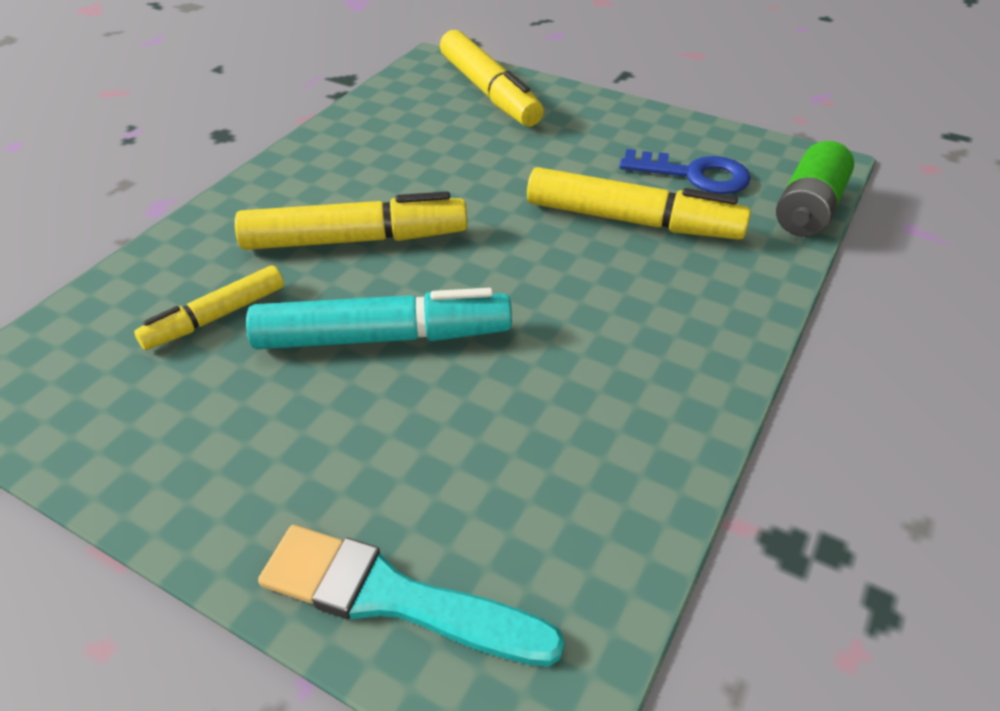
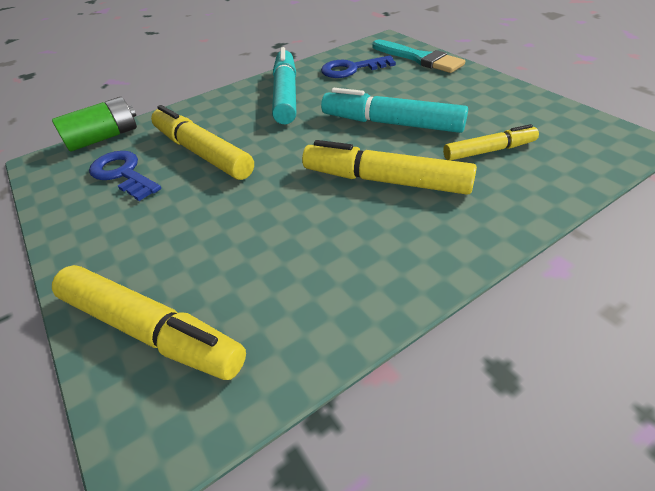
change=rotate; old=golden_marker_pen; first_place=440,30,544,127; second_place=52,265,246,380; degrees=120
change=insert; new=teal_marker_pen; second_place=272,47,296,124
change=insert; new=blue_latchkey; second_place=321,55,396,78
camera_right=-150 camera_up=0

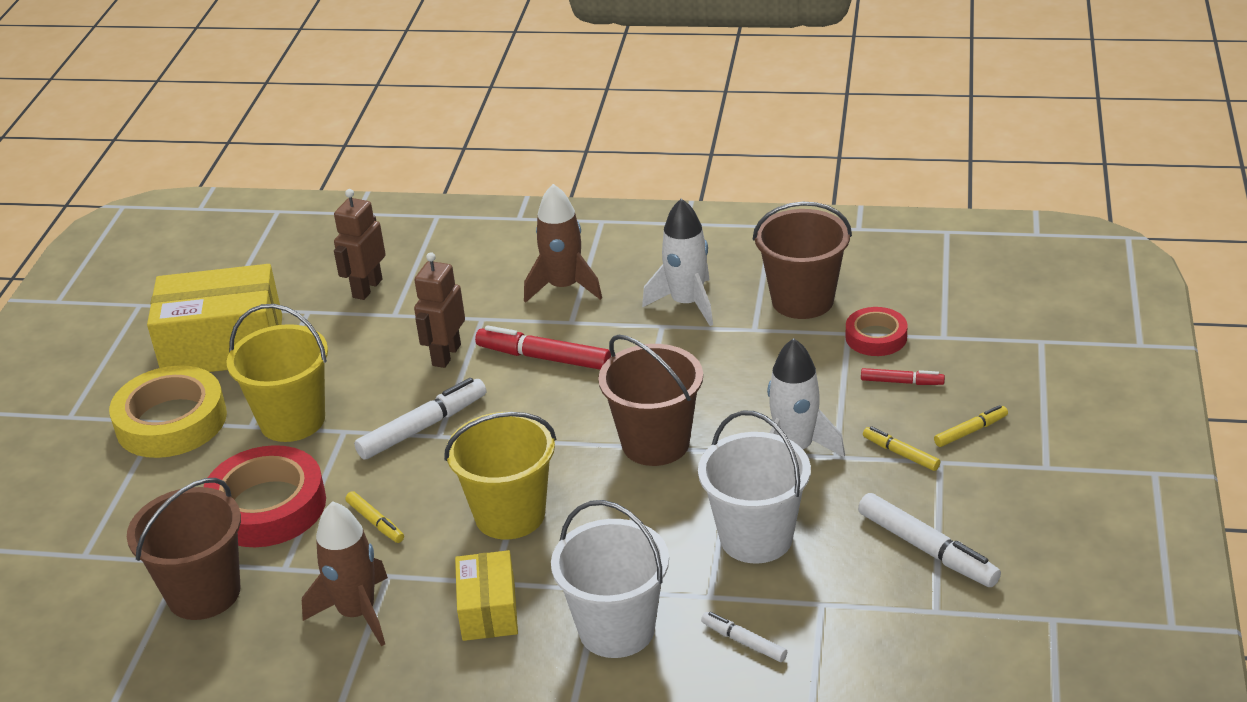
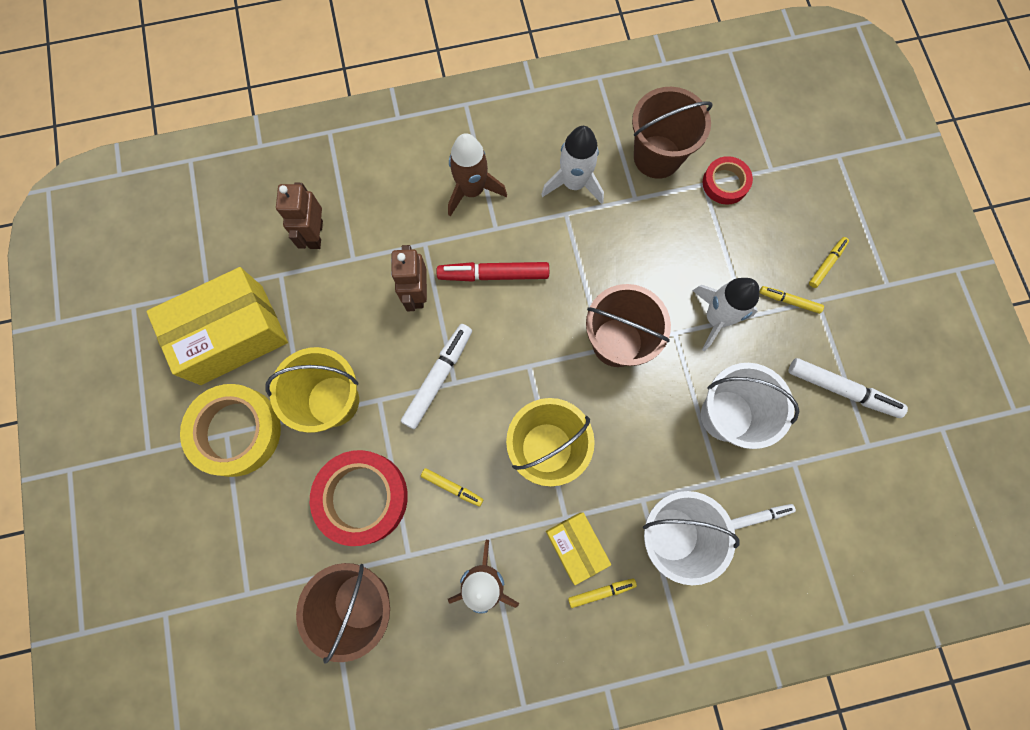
change=delete; old=crimson_marker_pen; first_place=861,368,945,385
change=rotate; old=pure_white_marker_pen; first_place=701,612,787,662; second_place=731,504,796,530; degrees=150
change=insert; new=golden_marker_pen; second_place=568,579,637,608
camera_right=-25 camera_up=40

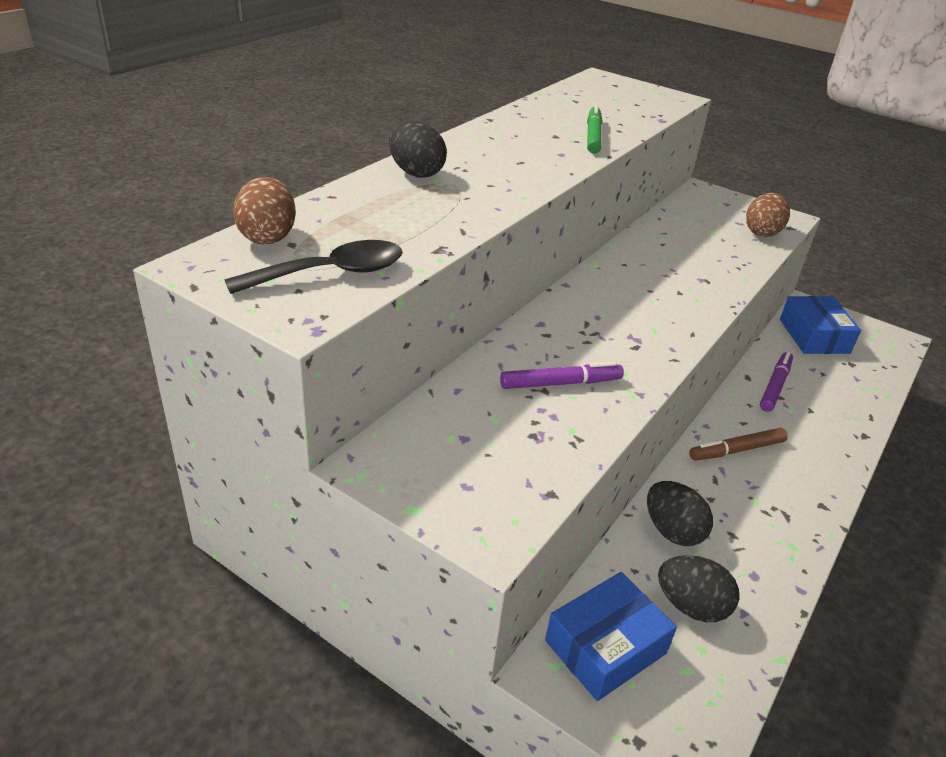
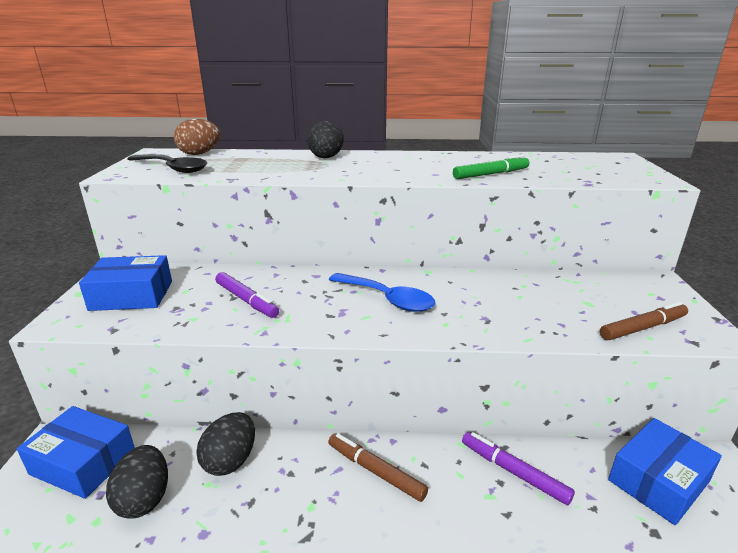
change=replace; old=dark_brown_toy_egg; new=dark_brown_marker_pen; first_place=746,193,790,237; second_place=600,302,688,340
change=rotate; old=royal_purple_marker_pen; first_place=760,352,793,412; second_place=462,432,575,505; degrees=-135
change=insert; new=blue_package; second_place=79,255,172,311
change=insert; new=blue_tablespoon; second_place=329,273,435,312
camera_right=60 camera_up=-10

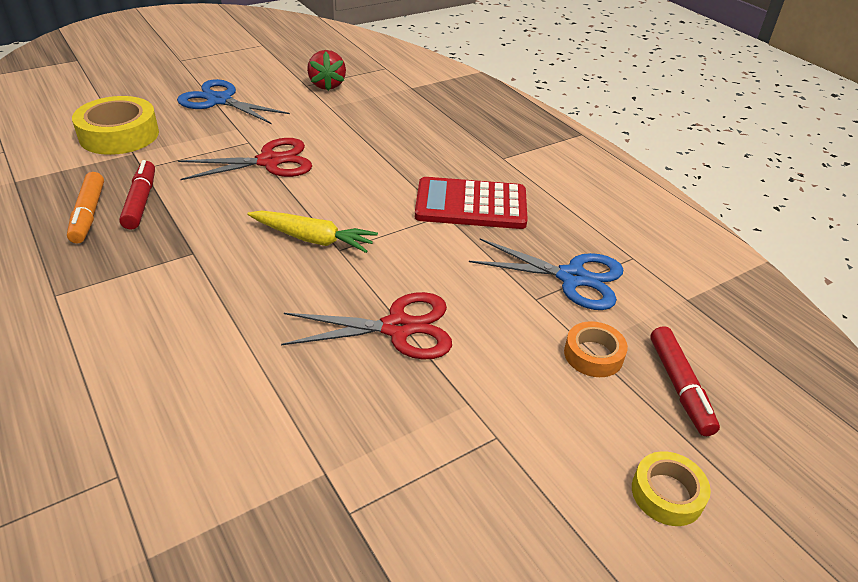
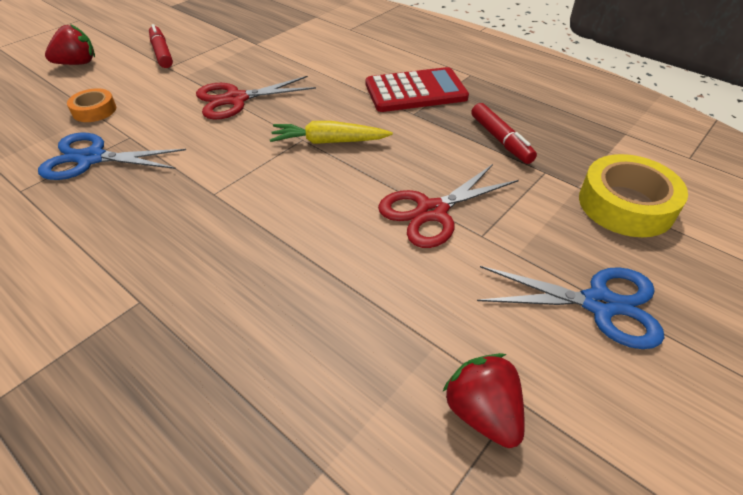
change=delete; old=orange-coloured_marker_pen; first_place=67,172,104,243
change=move; old=crimson_pocket_calculator; first_place=415,177,528,229; second_place=366,67,469,112
change=move; old=crimson_marker_pen; first_place=650,326,720,436; second_place=149,24,173,68
change=replace; old=golden_tape; new=crimson_strawberry; first_place=632,451,711,526; second_place=45,24,95,65
camera_right=165 camera_up=5

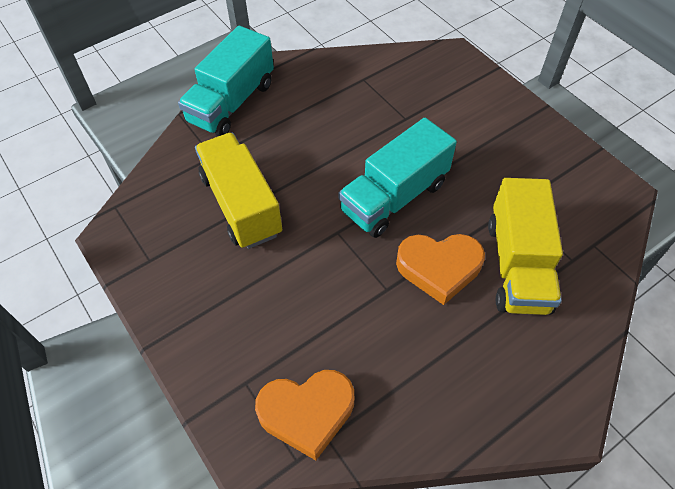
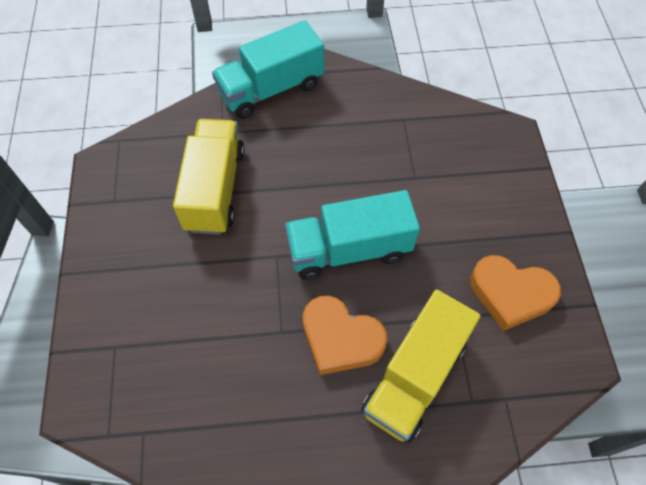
change=move; old=orange-coloured_heart; first_place=255,370,354,460; second_place=470,255,561,331
camera_right=30 camera_up=5

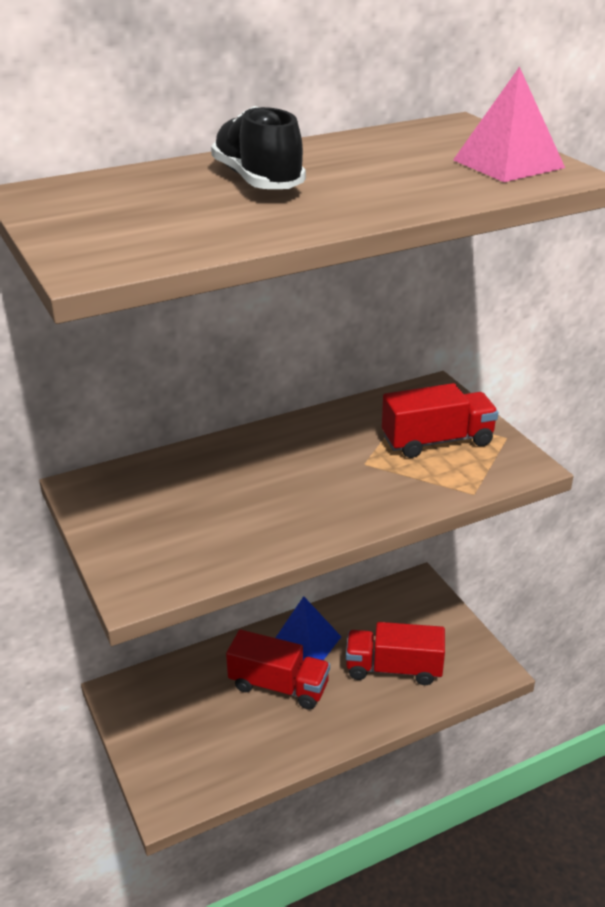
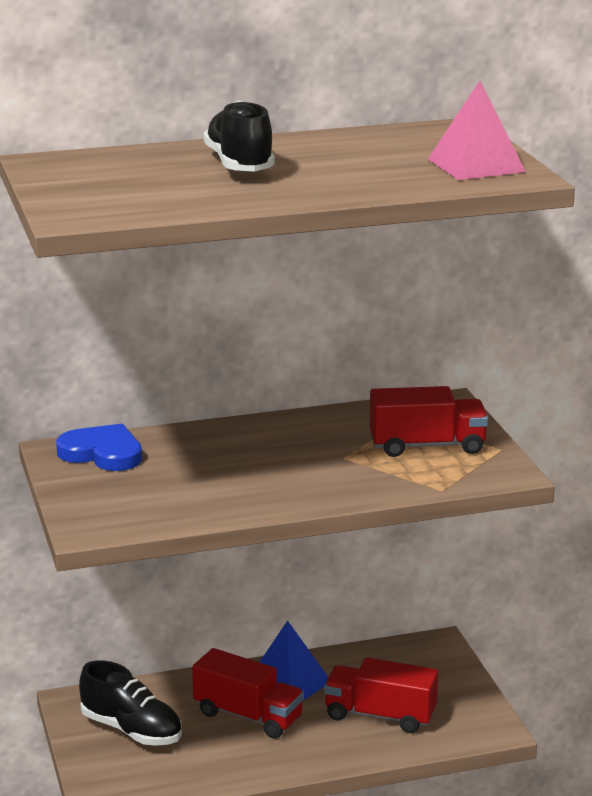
change=insert; new=blue_heart; second_place=56,424,142,471
change=insert; new=black_sneaker; second_place=79,660,182,746
camera_right=10 camera_up=-10

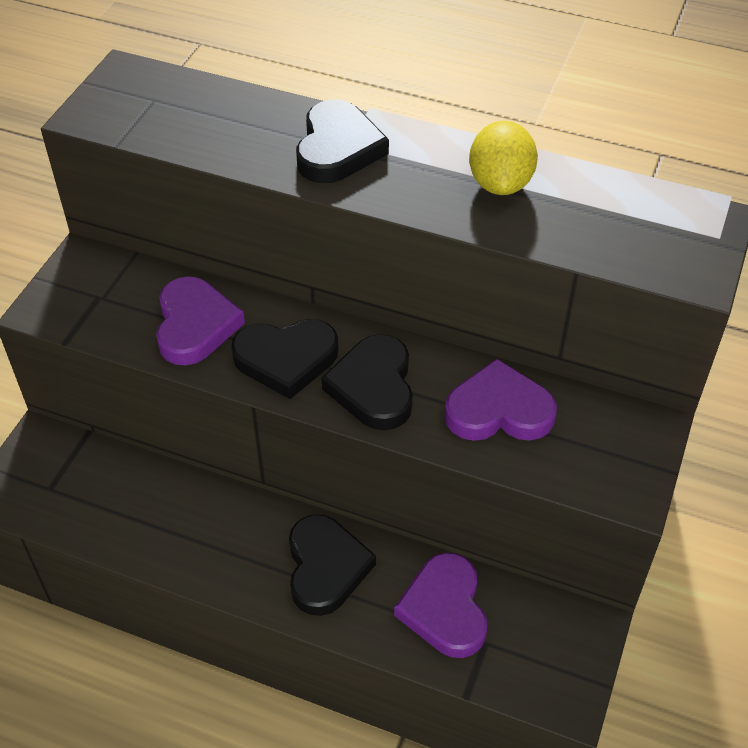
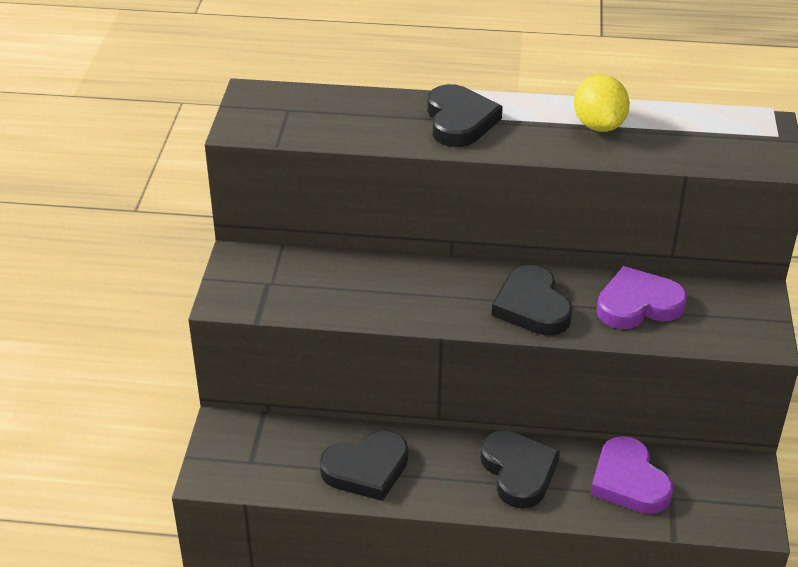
change=delete; old=royal_purple_heart; first_place=156,276,245,365
change=move; old=black_heart; first_place=231,319,338,399; second_place=320,431,408,501
camera_right=-15 camera_up=-10

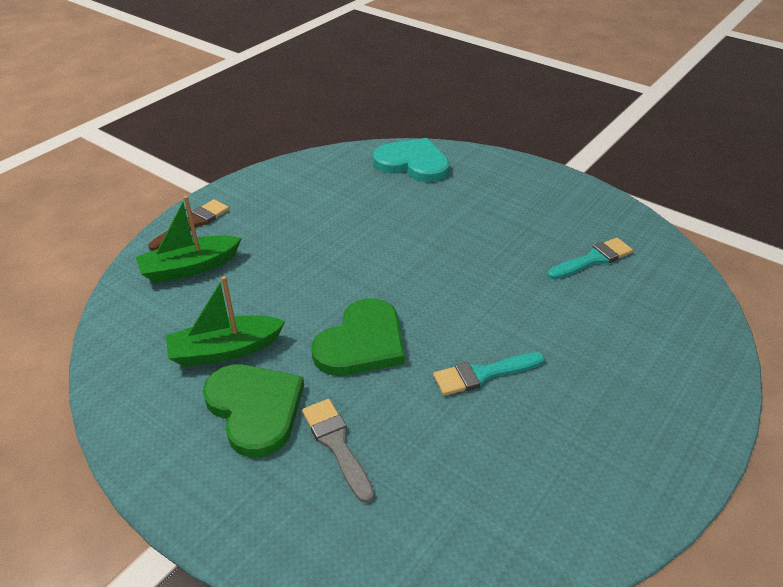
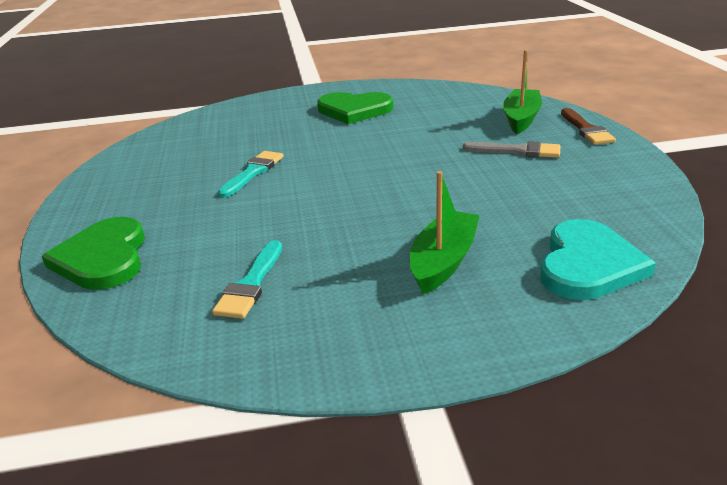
change=rotate; old=teal_heart; first_place=373,138,450,182; second_place=540,219,656,300; degrees=-45
change=move; old=emerald_sailboat; first_place=166,276,286,367; second_place=410,171,480,294
change=move; old=emerald_heart; first_place=311,298,405,376; second_place=42,217,145,290
change=move; old=ash-grey_brush; first_place=302,399,374,503; second_place=463,141,560,158
camera_right=135 camera_up=-10

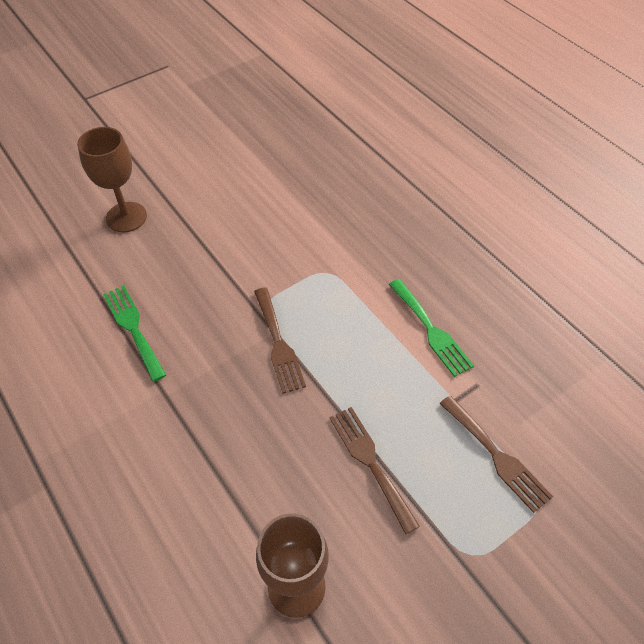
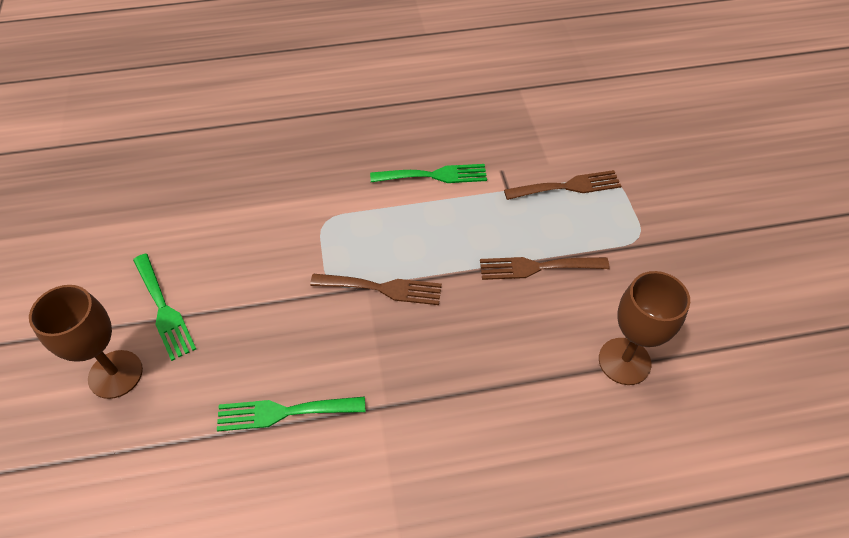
change=insert; new=emerald_table_fork; second_place=133,254,196,361
camera_right=-65 camera_up=0

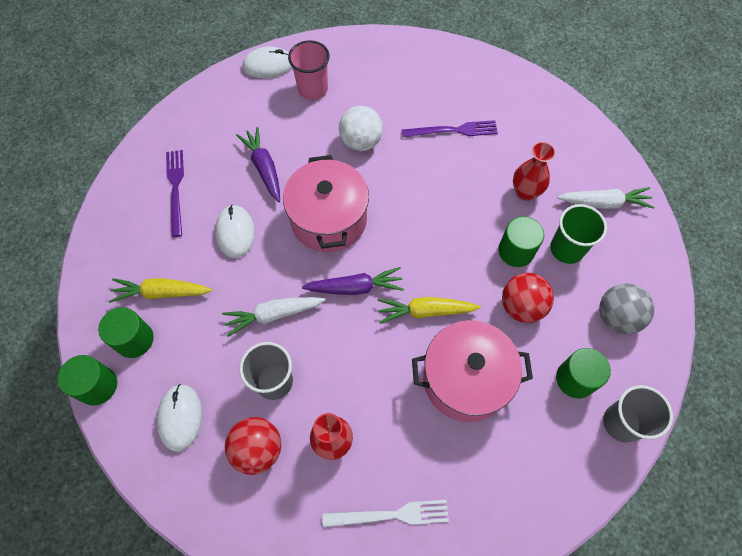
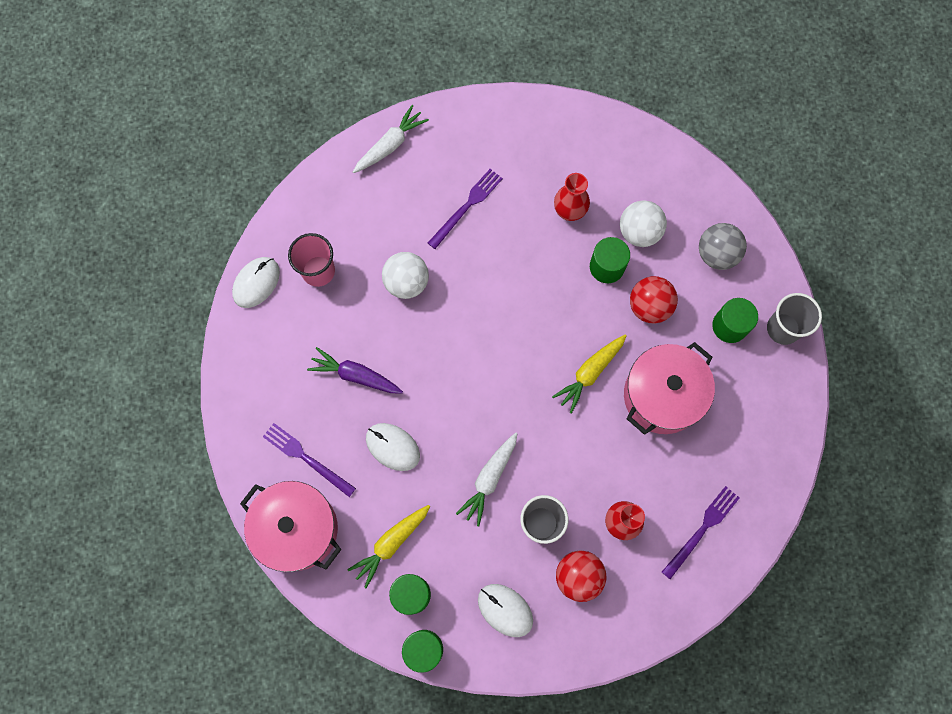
change=move; old=pink_pot; first_place=283,155,369,252; second_place=240,481,341,572
change=move; old=pure_white_carrot; first_place=557,187,655,209; second_place=353,105,429,173
change=replace; old=emerald_cup; new=pure_white_ball; first_place=550,204,607,264; second_place=620,200,667,247
change=delete; old=royal_purple_carrot; first_place=302,267,404,295
change=recolor; old=pure_white_table_fork; new=royal_purple_table_fork; first_place=323,500,449,527; second_place=662,486,740,579
camera_right=-45 camera_up=10

